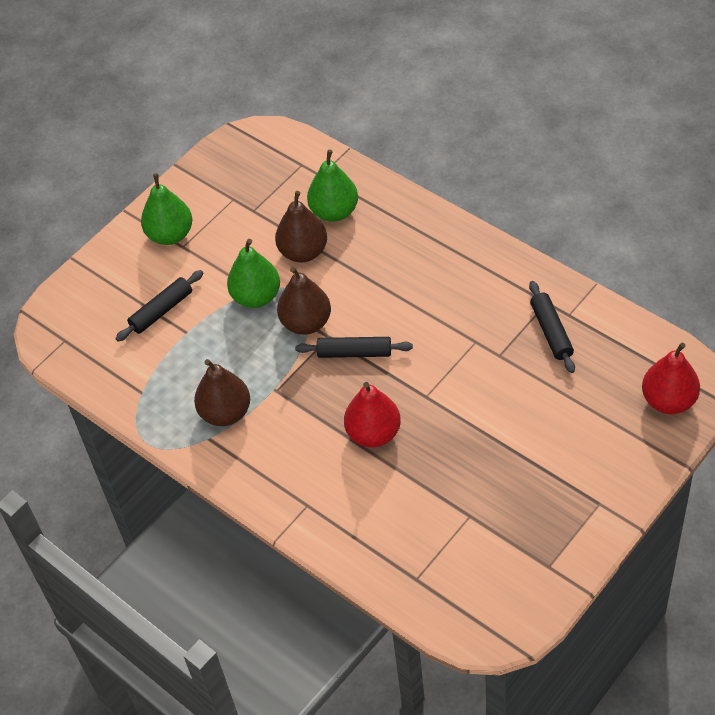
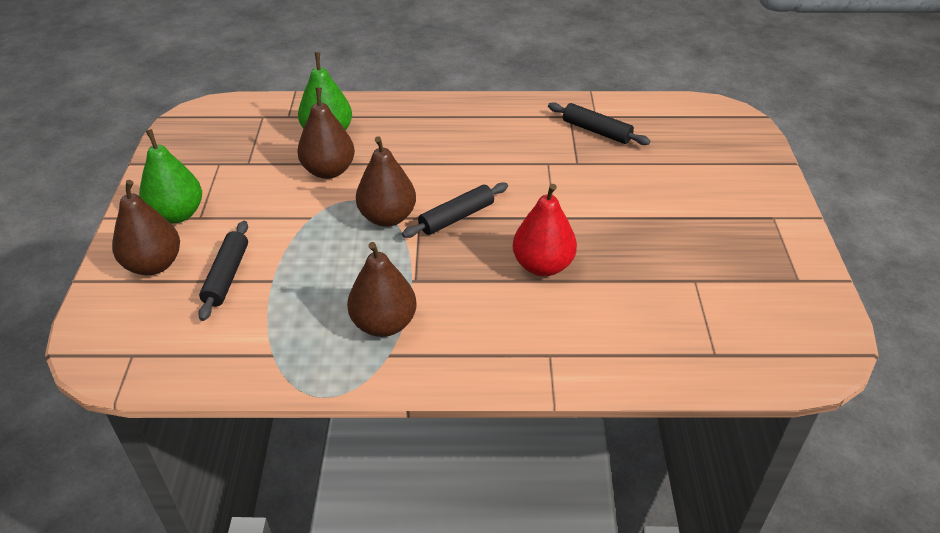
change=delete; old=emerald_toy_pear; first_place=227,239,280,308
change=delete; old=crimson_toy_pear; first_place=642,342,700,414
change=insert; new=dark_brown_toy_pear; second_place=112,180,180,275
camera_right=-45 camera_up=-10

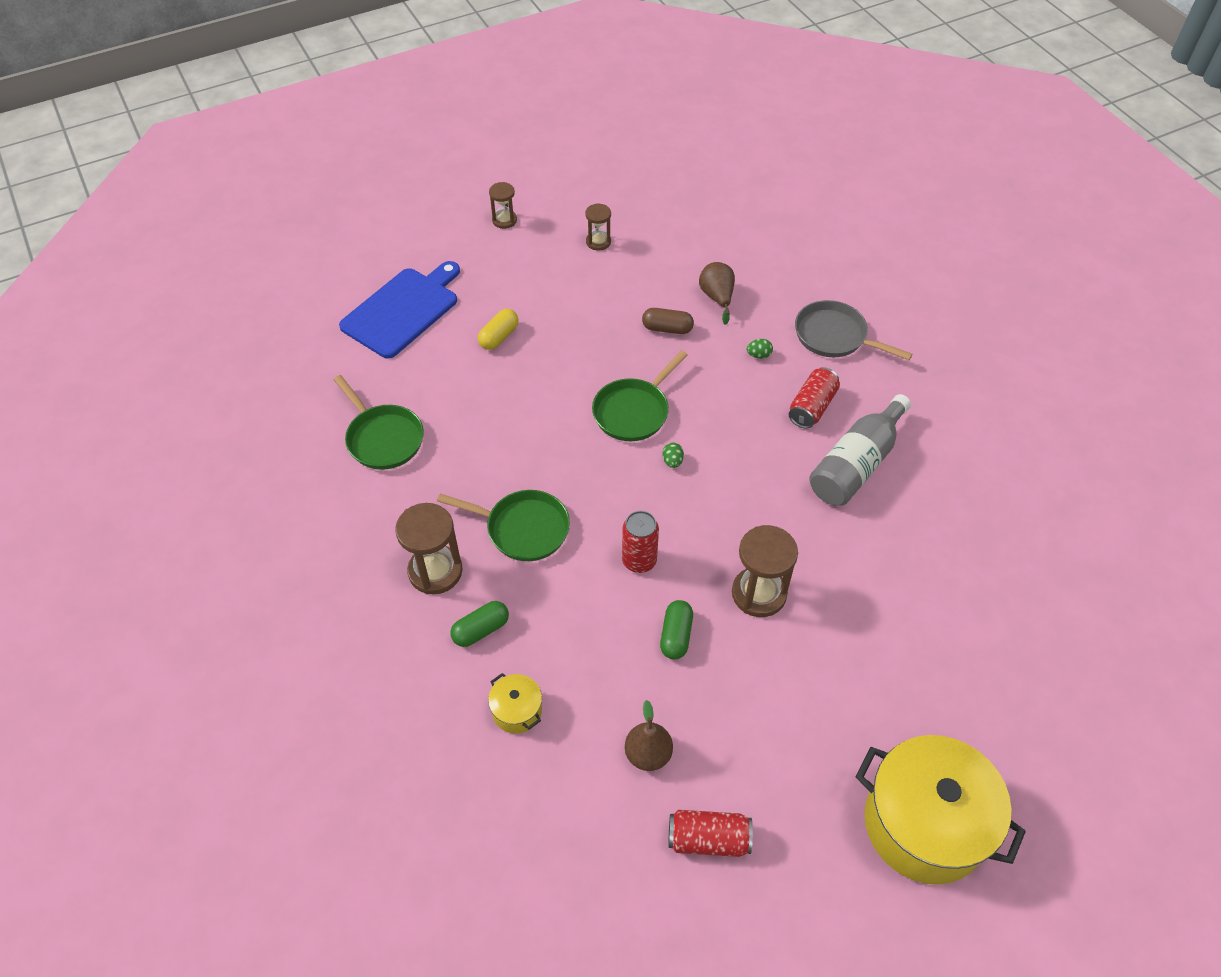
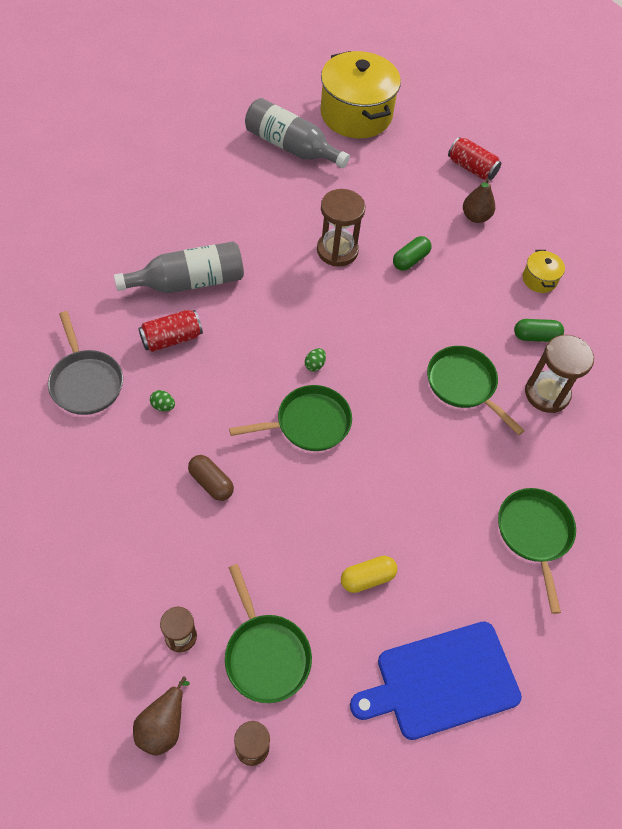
change=move; old=dark_brown_toy_pear; first_place=699,262,735,325; second_place=133,676,190,756
change=delete; old=crimson_tin; first_place=622,511,659,573
change=insert; new=ash-grey_bottle; second_place=245,98,350,168
change=insert; new=emerald_frying_pan; second_place=225,564,312,703
camera_right=-150 camera_up=5

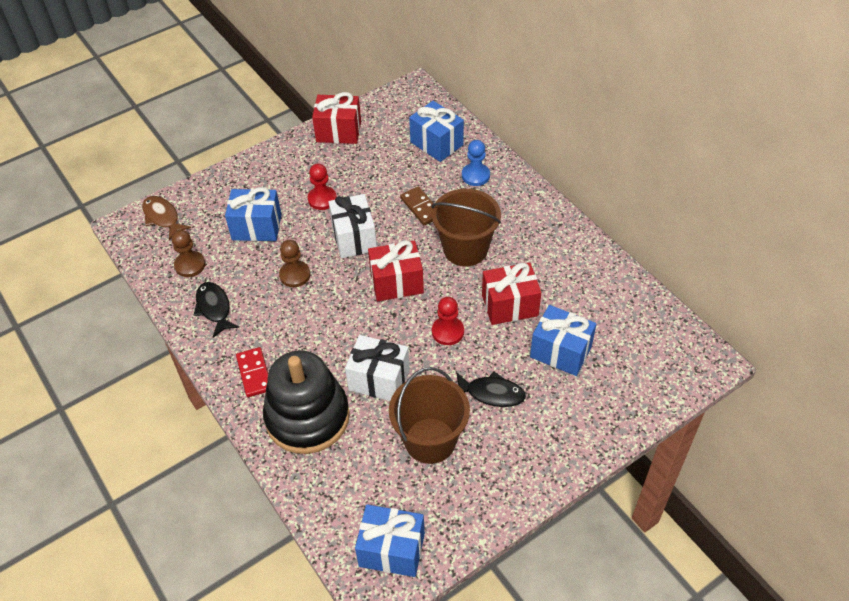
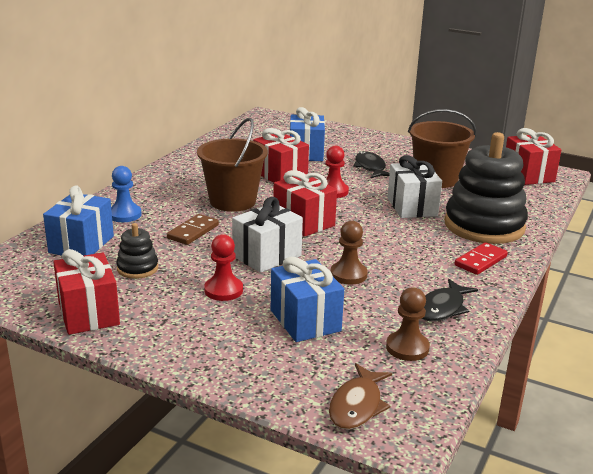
change=recolor; old=blue_gift; new=crimson_gift; first_place=355,504,425,577; second_place=506,128,562,185
change=insert; new=black_stacking_rings; second_place=116,223,158,279
camera_right=-120 camera_up=-25

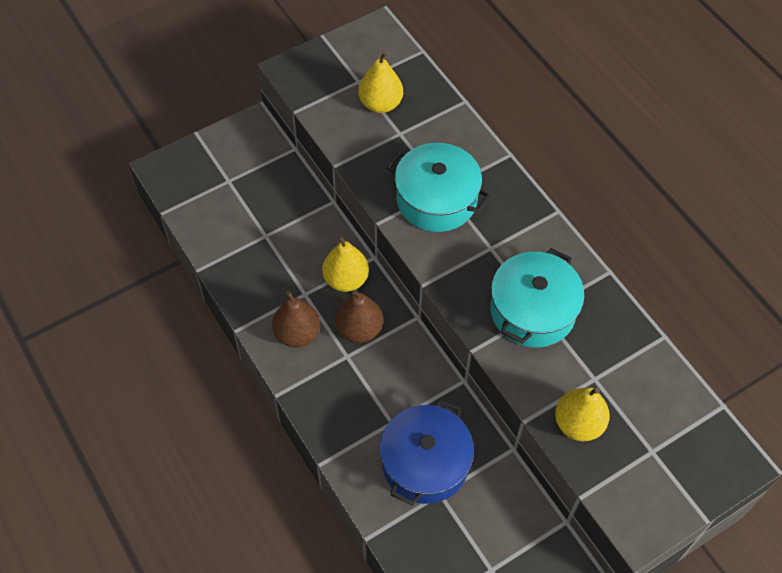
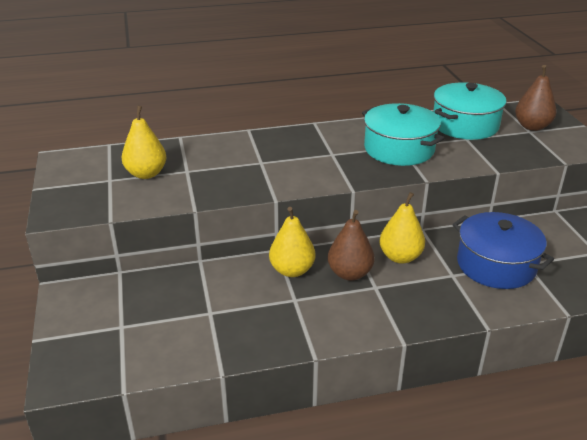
change=move; old=teal_pot; first_place=387,143,491,232; second_place=433,82,507,140
change=move; old=dark_brown_toy_pear; first_place=272,291,320,348; second_place=515,65,557,131
change=move; old=golden_toy_pear; first_place=555,387,610,441; second_place=379,192,425,264
camera_right=-70 camera_up=-25

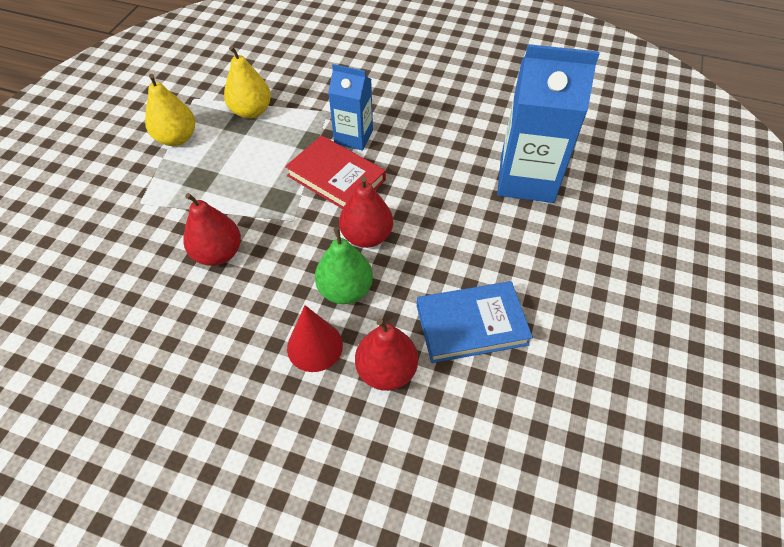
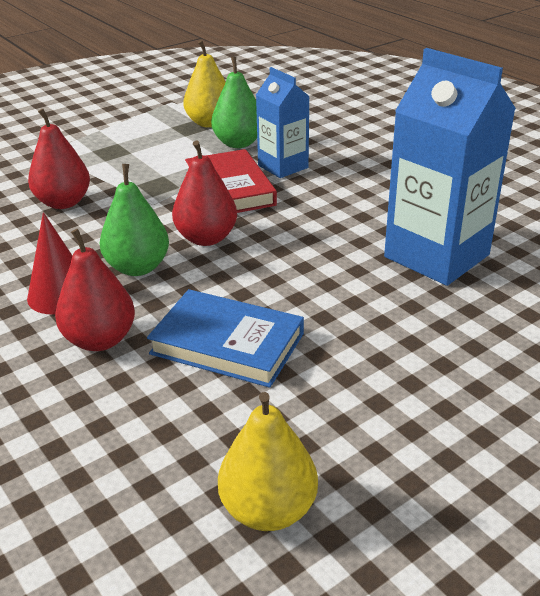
change=move; old=golden_toy_pear; first_place=145,74,195,146; second_place=218,392,318,531
change=insert; new=emerald_toy_pear; second_place=211,56,257,148
camera_right=35 camera_up=-20

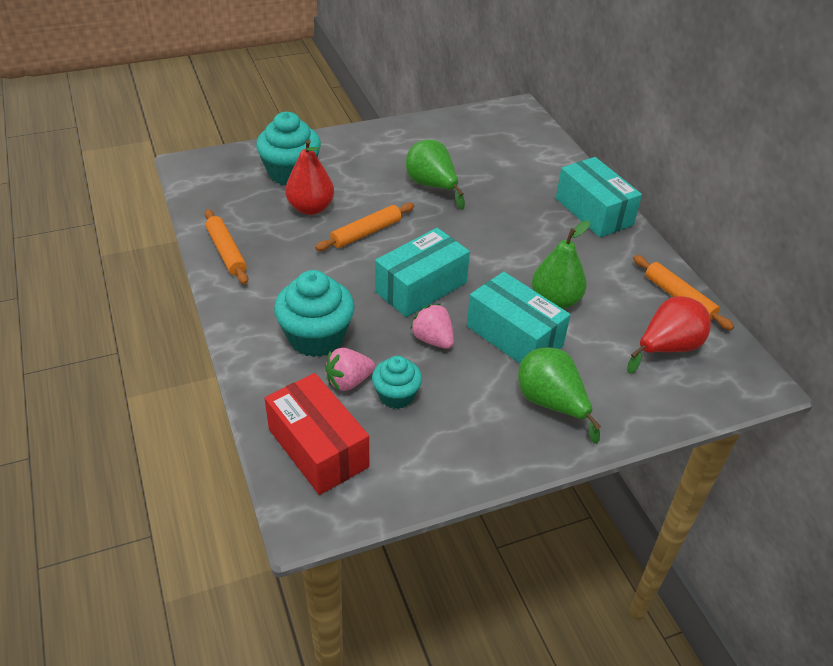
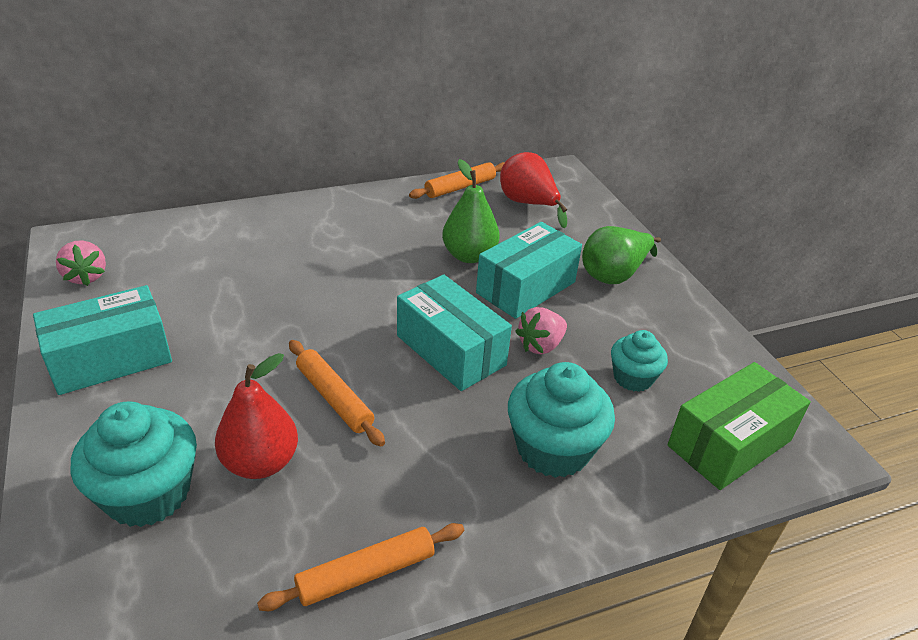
change=delete; old=emerald_toy_pear; first_place=406,139,465,210
change=move; old=teal_package; first_place=556,157,642,237; second_place=33,285,172,395
change=move; old=pink_strawberry; first_place=325,348,375,391; second_place=56,240,106,286
change=recolor; old=crimson_package; new=emerald_package; first_place=265,373,369,495; second_place=668,362,811,490
camera_right=-90 camera_up=-5

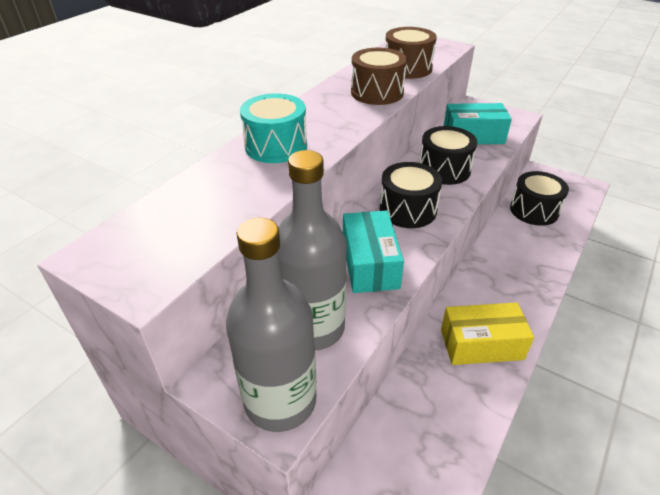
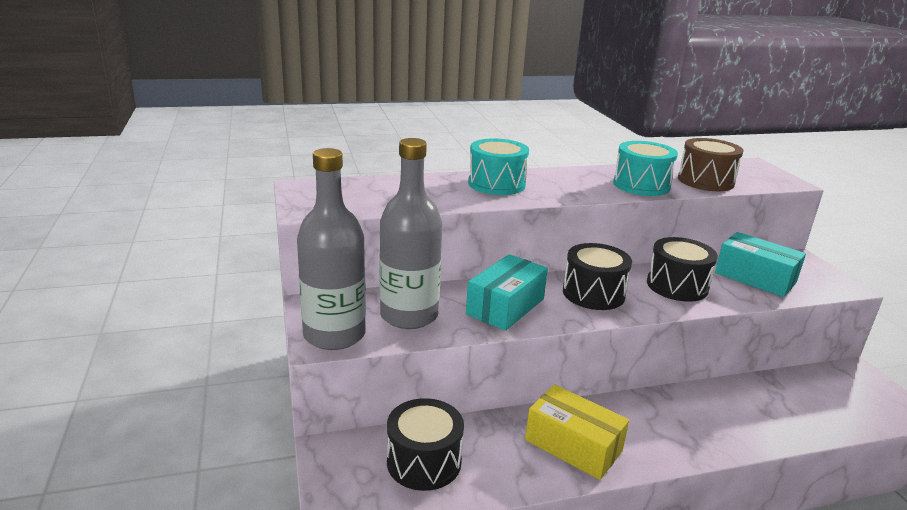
change=recolor; old=dark_brown_drum; new=teal_drum; first_place=351,48,407,105; second_place=613,141,678,196
change=move; old=black_drum; first_place=510,171,569,226; second_place=387,398,464,491
camera_right=40 camera_up=-15

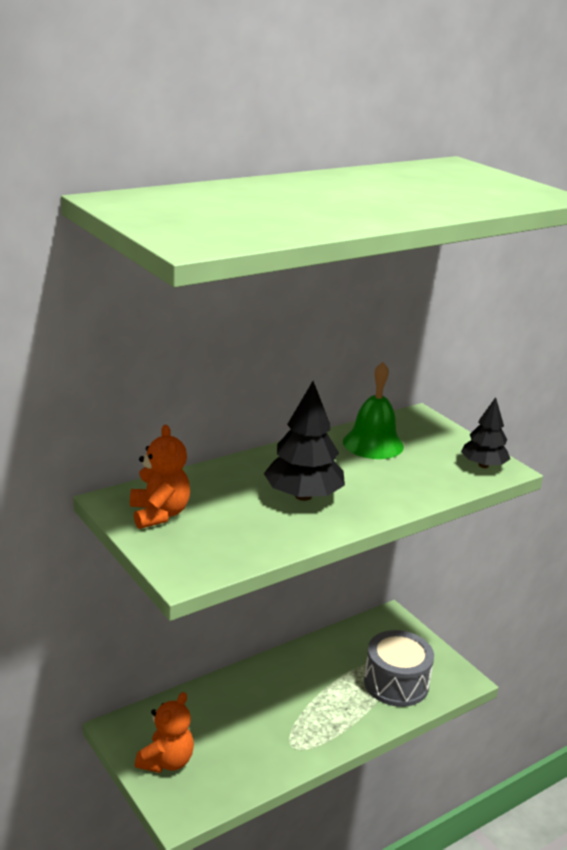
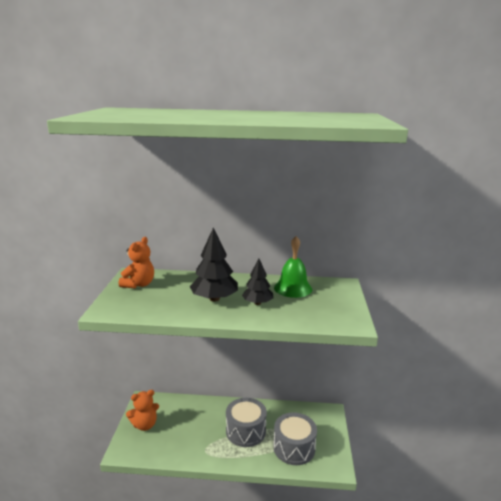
change=move; old=black_fir_tree; first_place=461,397,510,468; second_place=242,258,273,305
change=insert; new=ash-grey_drum; second_place=226,398,267,447
camera_right=40 camera_up=-5

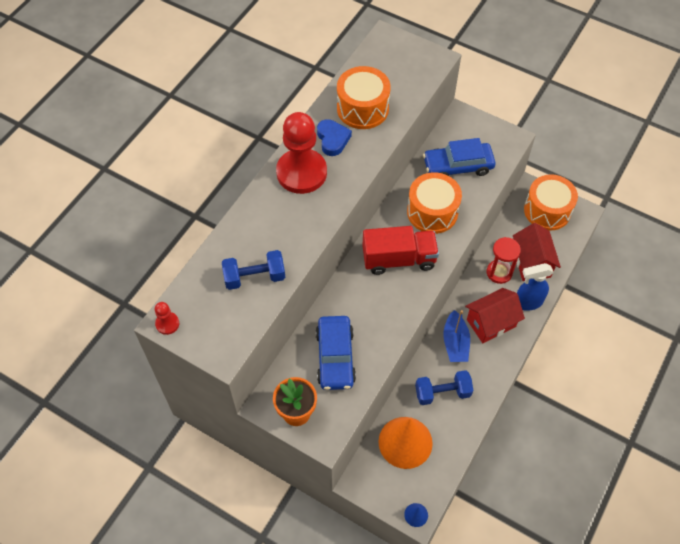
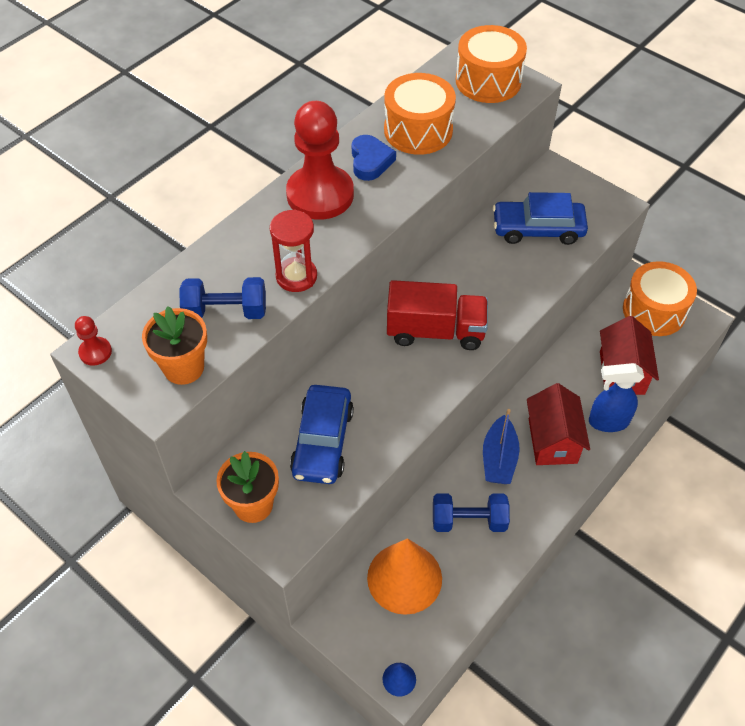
change=move; old=orange-coloured_drum; first_place=407,172,462,234; second_place=456,25,527,103
change=move; old=crimson_hourglass; first_place=487,237,521,284; second_place=270,210,317,292
change=rotate; old=crimson_toy_house; first_place=465,288,525,343; second_place=527,383,590,465; degrees=-75
change=insert; new=orange-coloured_flower_pot; second_place=142,306,207,385
camera_right=10 camera_up=-5

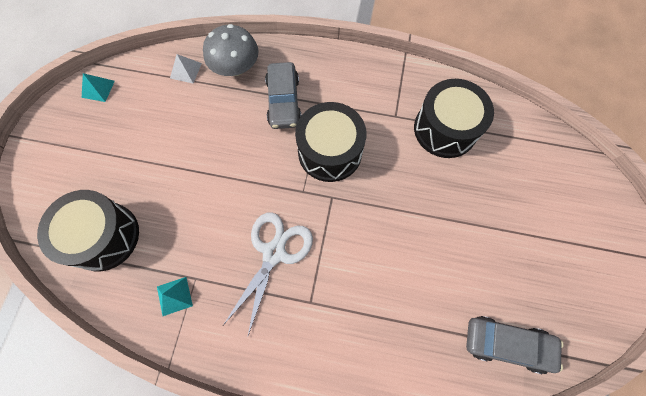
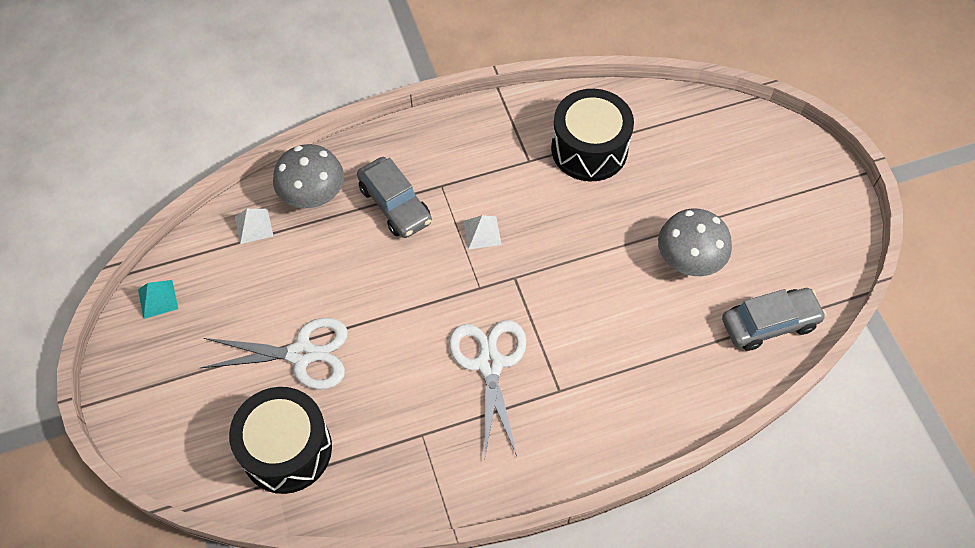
change=replace; old=black_drum; new=pure_white_pyramid; first_place=295,102,366,182; second_place=463,215,502,250
change=delete; old=teal_pyramid; first_place=157,277,193,316
change=insert; new=ash-grey_fungus; second_place=658,208,732,276
change=insert; new=pure_white_scissors; second_place=200,318,348,389
camera_right=-30 camera_up=-10

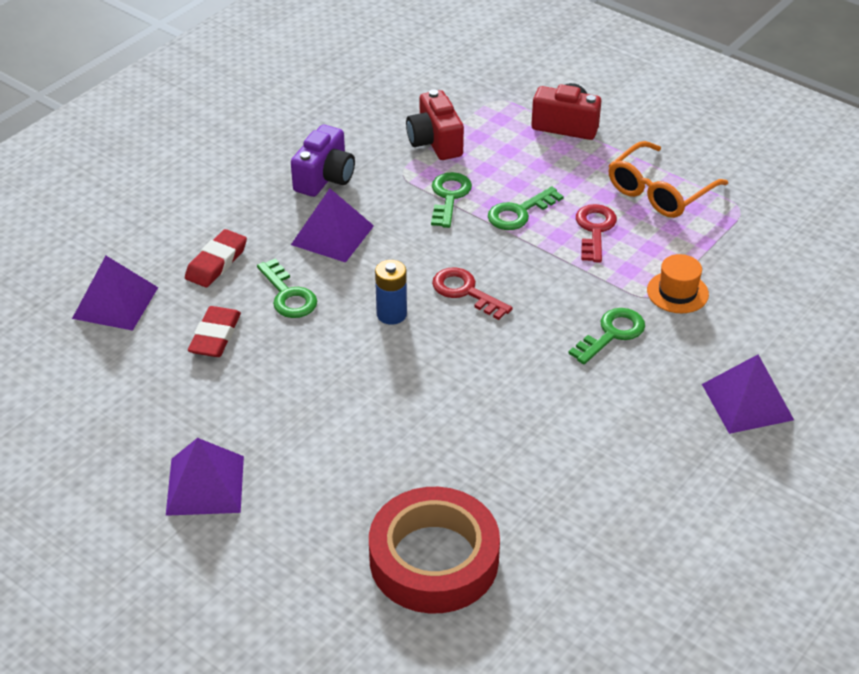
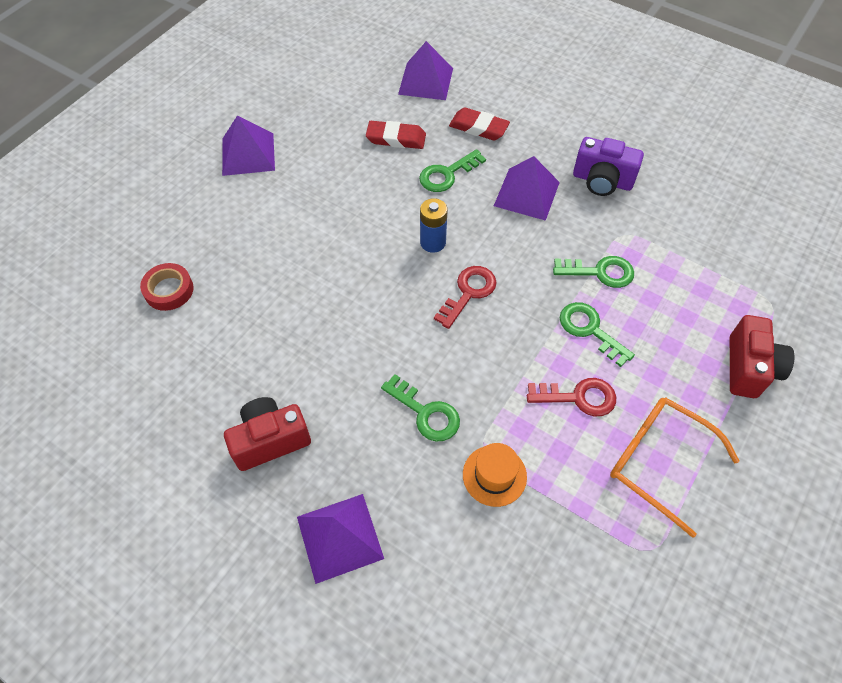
change=move; old=crimson_camera; first_place=406,89,464,160; second_place=224,397,311,471
change=resize; old=crimson_tape; first_place=369,487,500,614; second_place=140,263,194,311; factor=0.49
camera_right=85 camera_up=15

